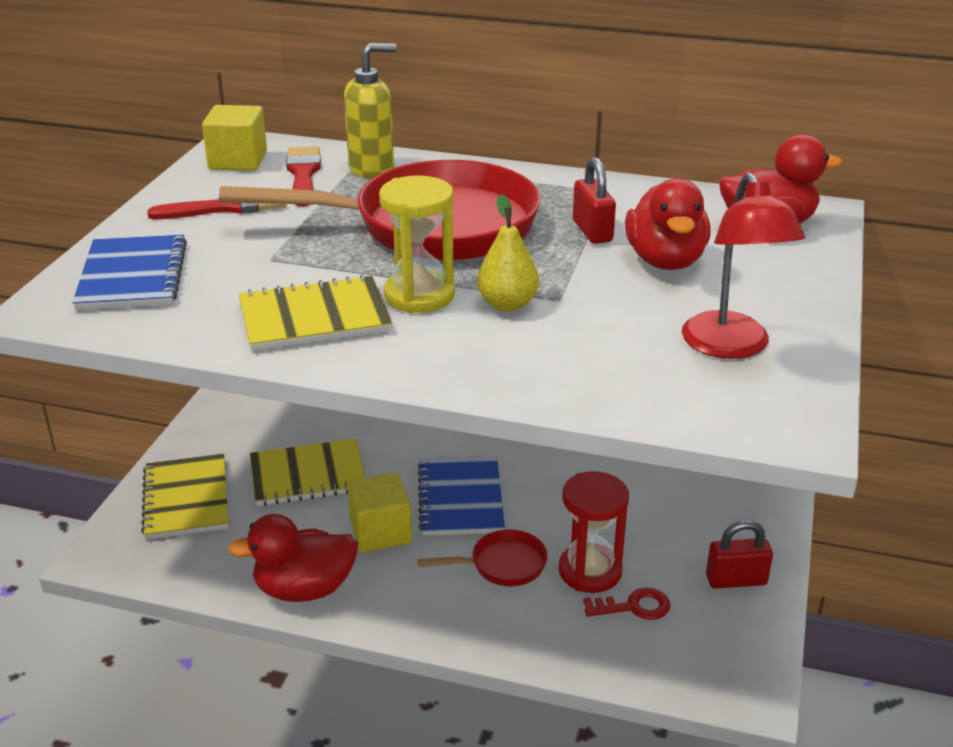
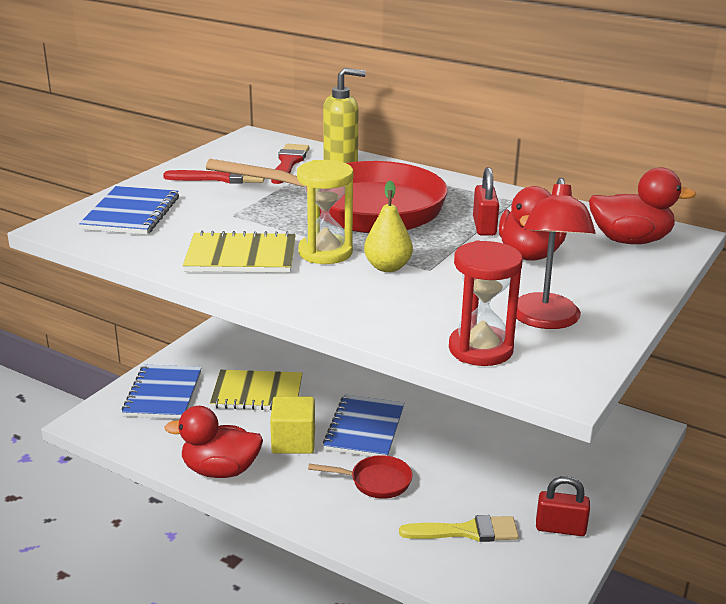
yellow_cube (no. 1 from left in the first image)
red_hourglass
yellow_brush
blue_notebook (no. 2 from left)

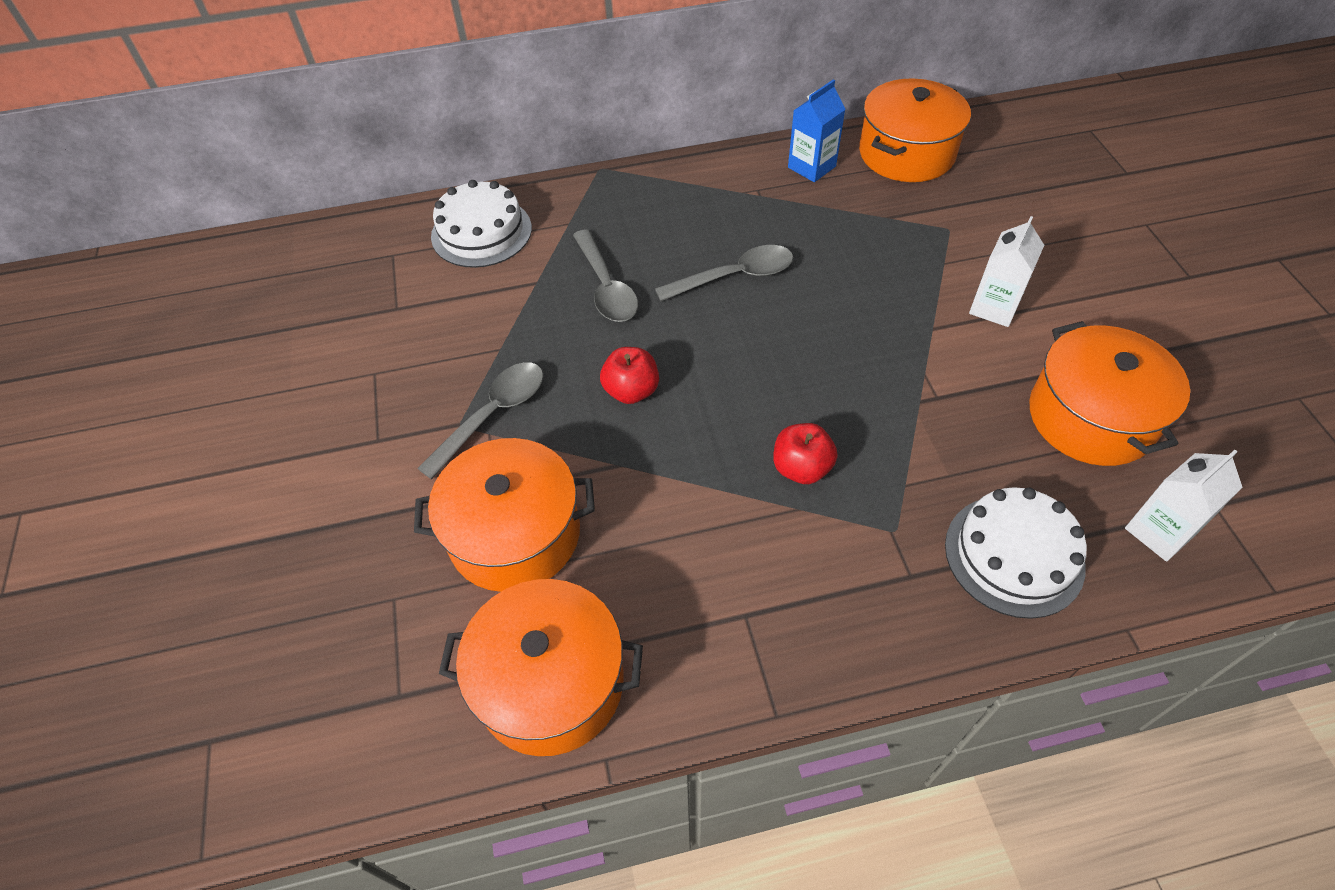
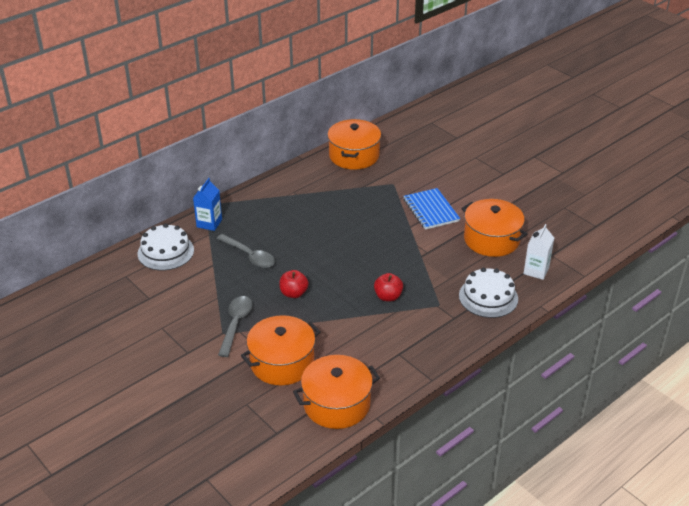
grey_spoon (no. 3 from left in the first image)
blue_carton
blue_notebook

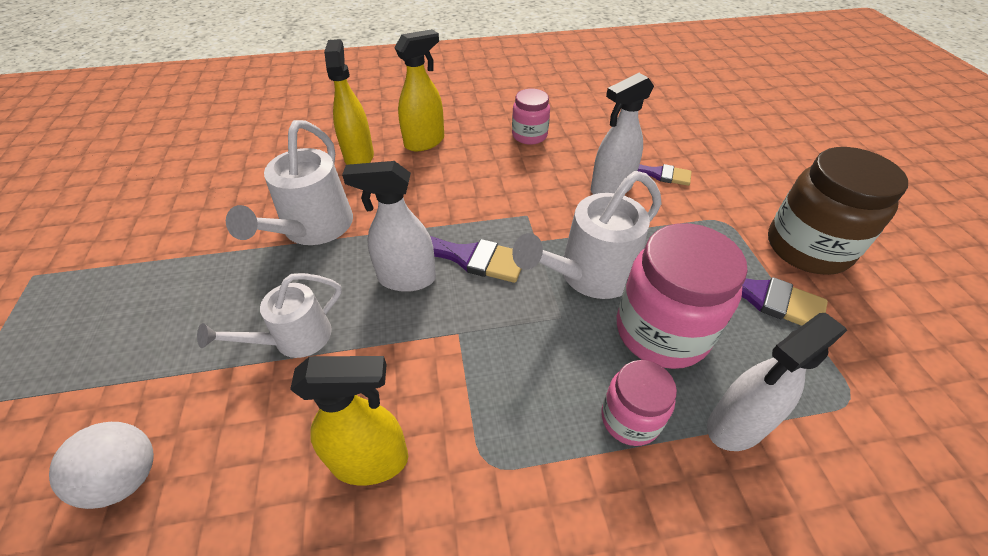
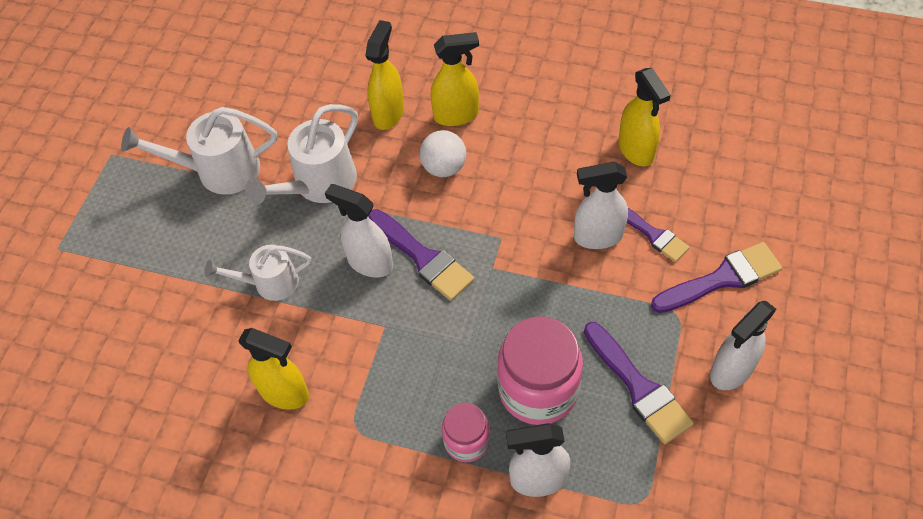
pink_jar (no. 1 from left in the first image)
yellow_spray_bottle (no. 4 from left)
purple_brush (no. 4 from left)
white_ball
white_watering_can (no. 1 from left)
white_spray_bottle (no. 4 from left)

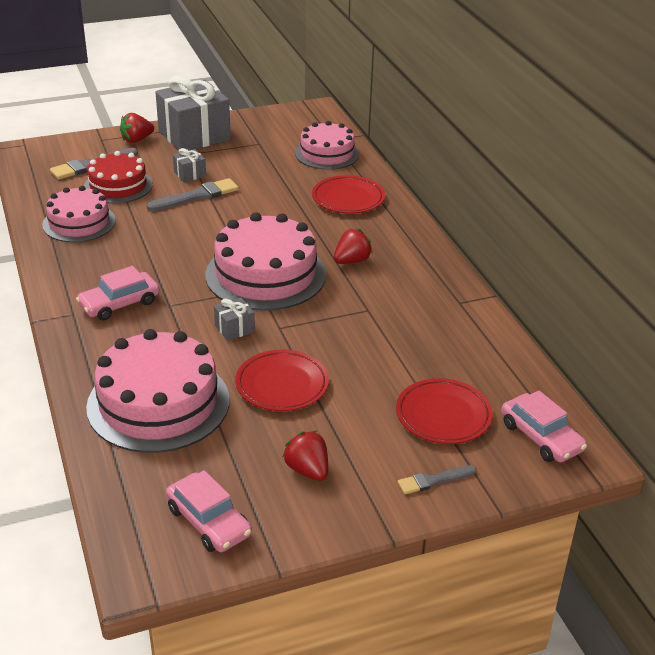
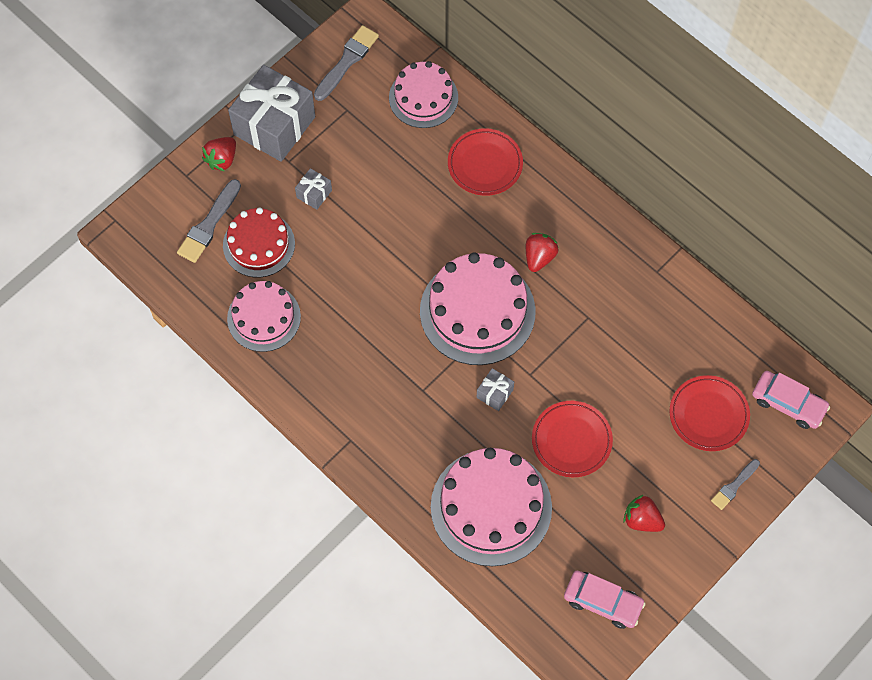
pink_car (no. 1 from left in the first image)
grey_brush (no. 2 from left)

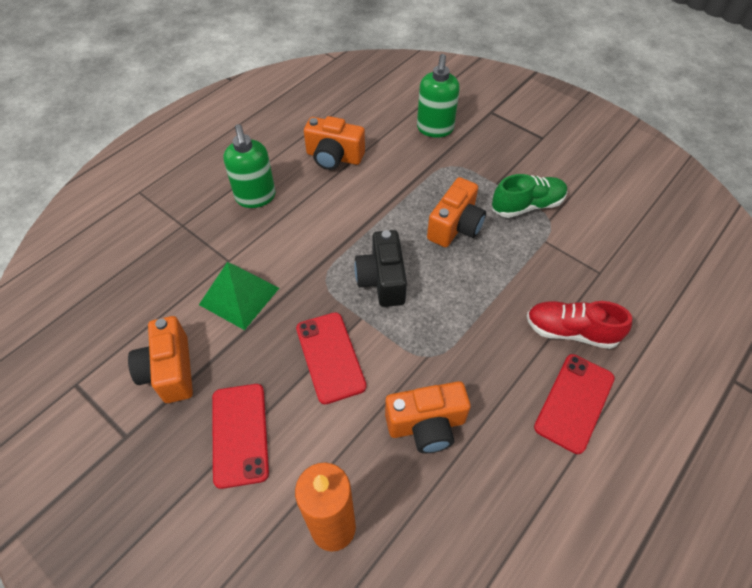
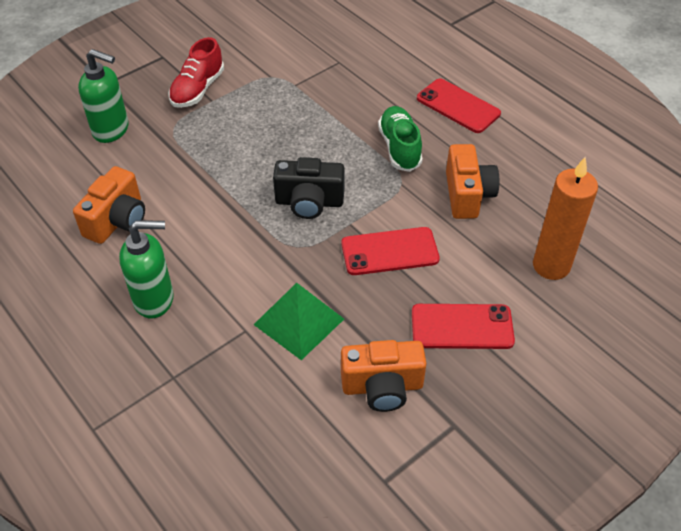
orange_camera (no. 4 from left in the first image)
green_shoe
red_shoe

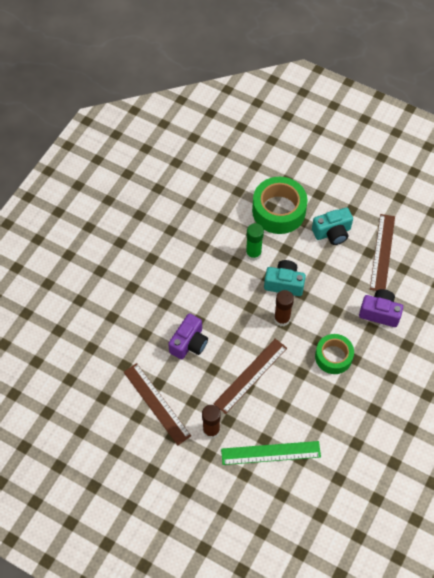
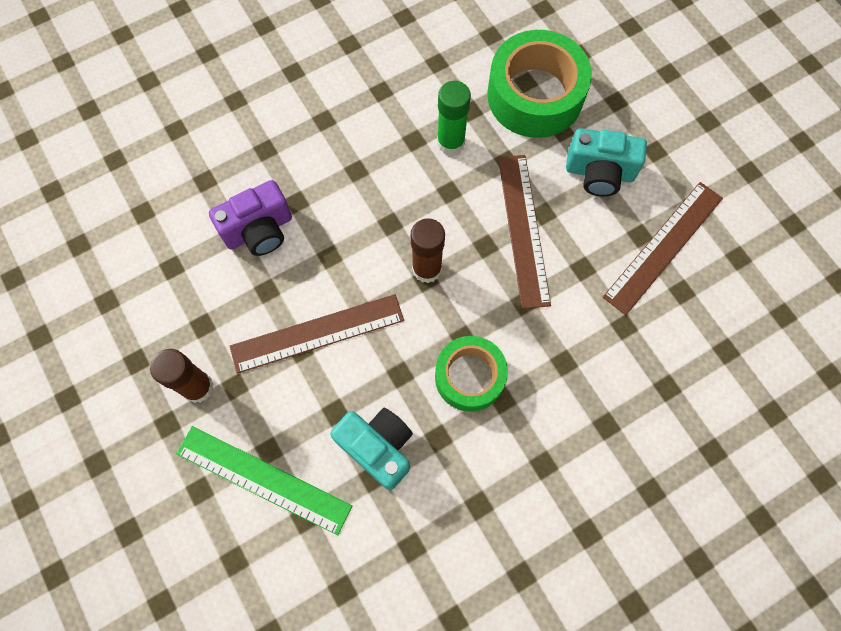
purple_camera (no. 2 from left in the first image)
brown_ruler (no. 2 from left)
turquoise_camera (no. 1 from left)

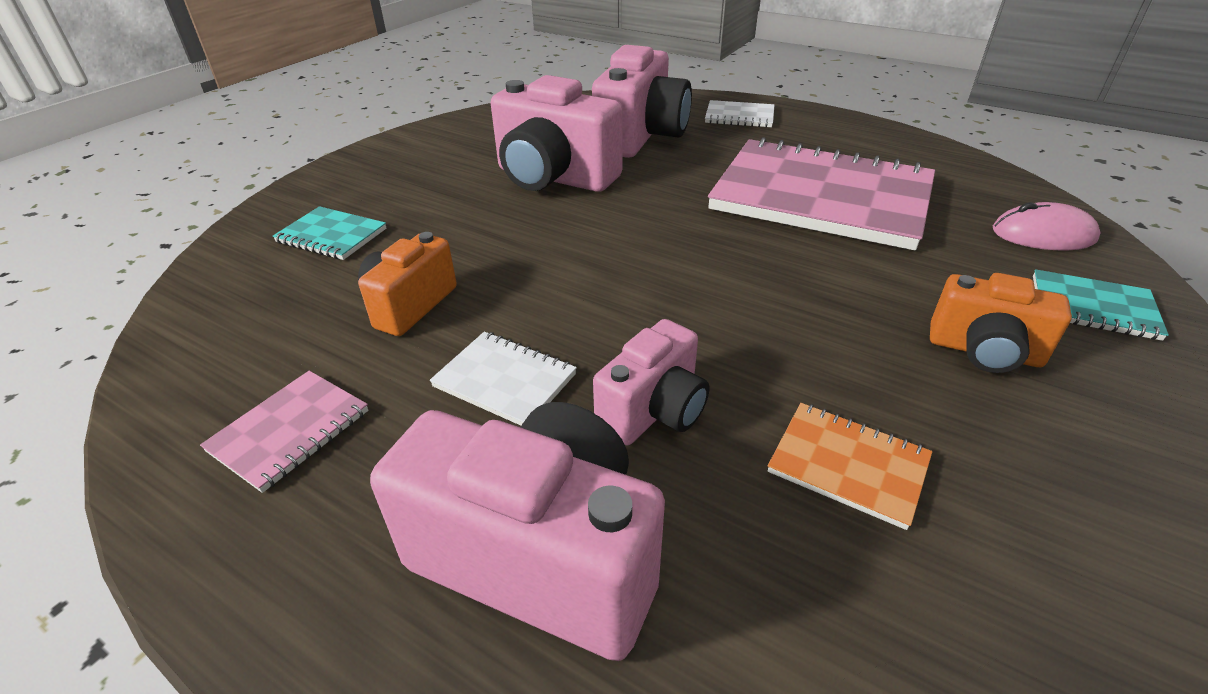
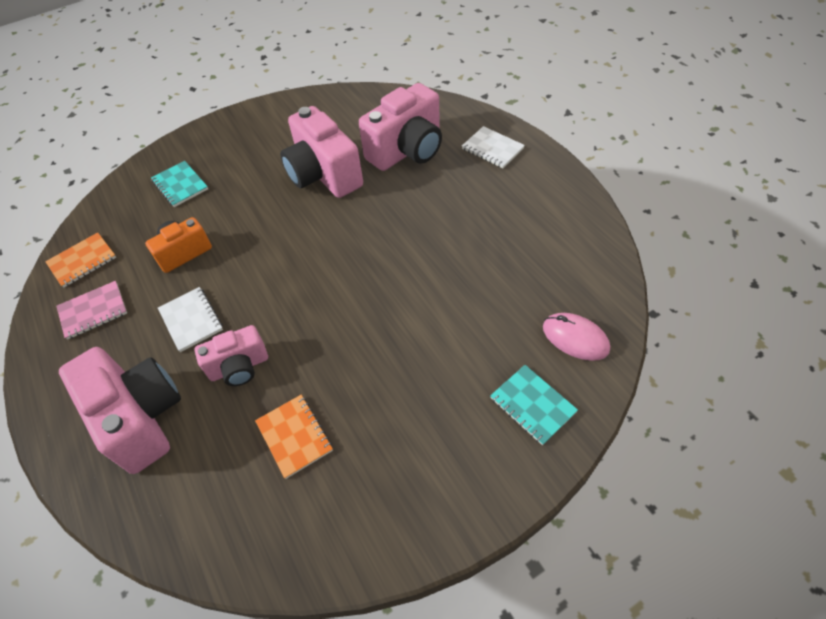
pink_notebook (no. 2 from left in the first image)
orange_camera (no. 2 from left in the first image)
orange_notebook (no. 1 from left)

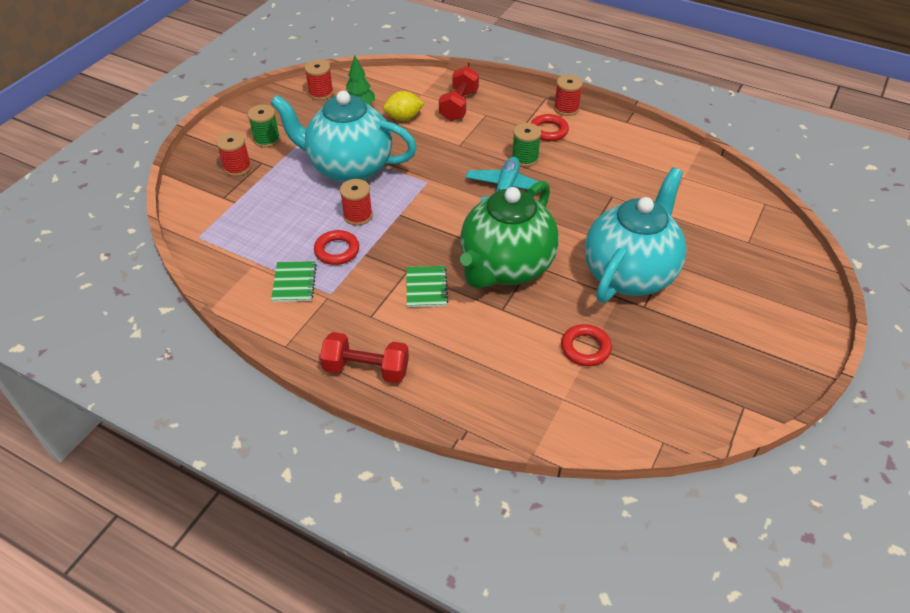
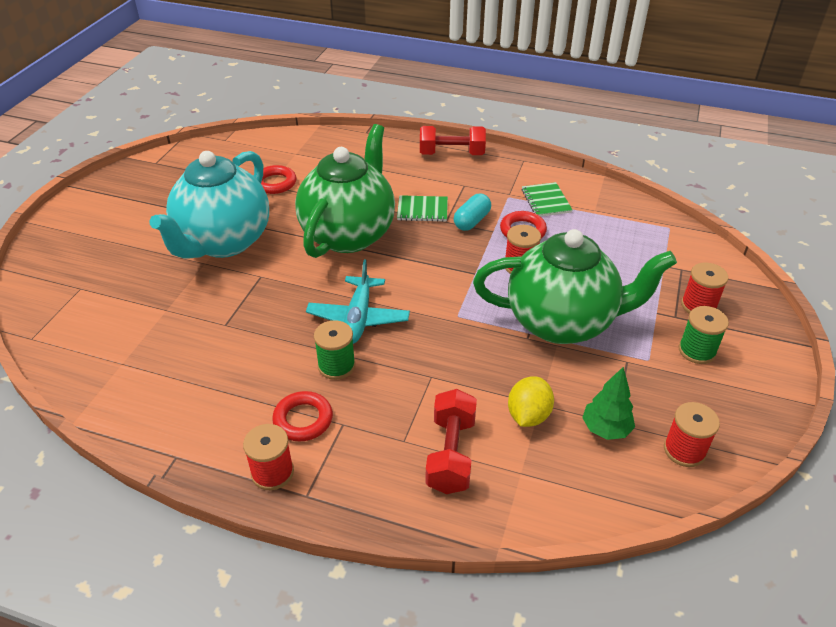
turquoise_capsule
green_teapot (no. 2 from left)
yellow_lemon
green_notebook (no. 1 from left)

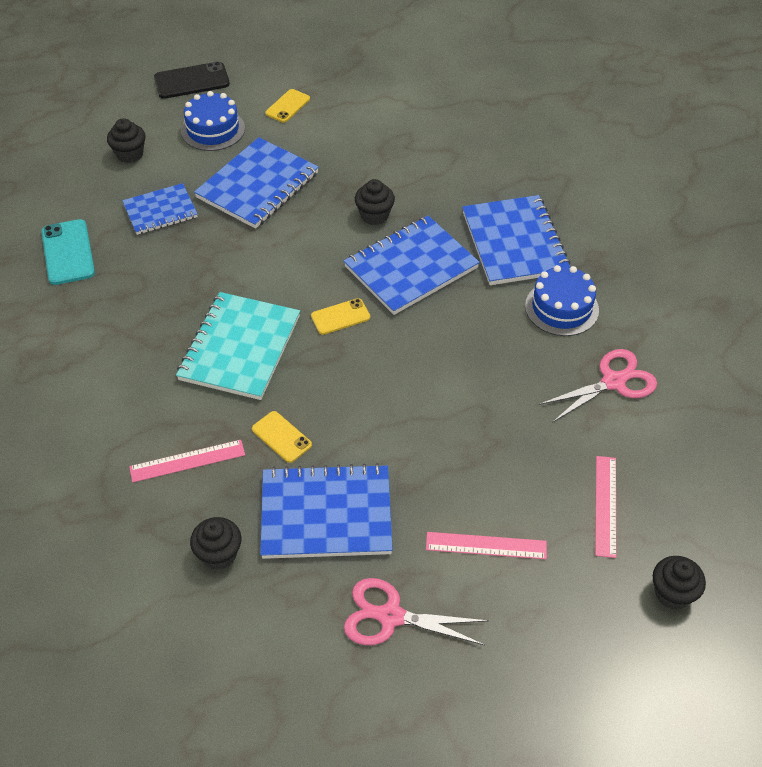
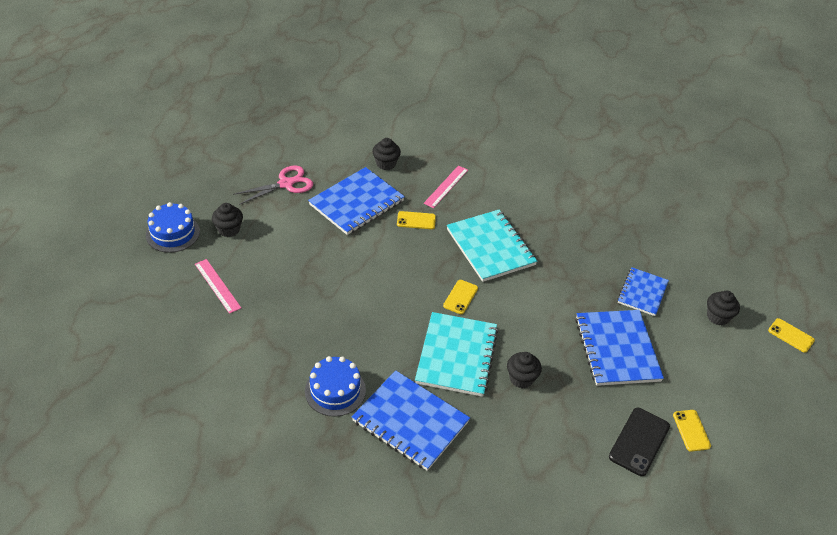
turquoise_phone
pink_ruler (no. 2 from left in the first image)
pink_scissors (no. 2 from left in the first image)
yellow_phone (no. 4 from left)
black_phone
blue_cake (no. 1 from left)
black_cupcake (no. 1 from left)
turquoise_notebook (no. 1 from left)

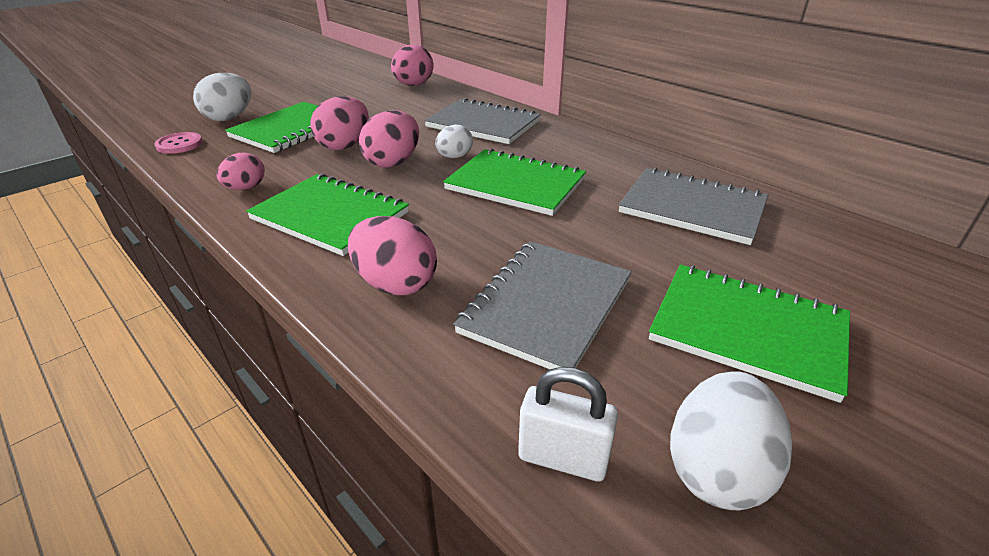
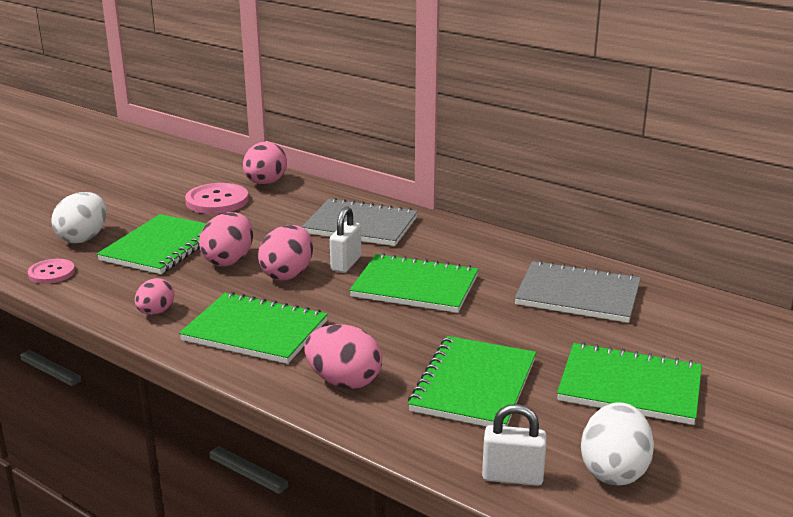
pink_button (no. 2 from left)
white_padlock (no. 1 from left)
green_notebook (no. 4 from left)

